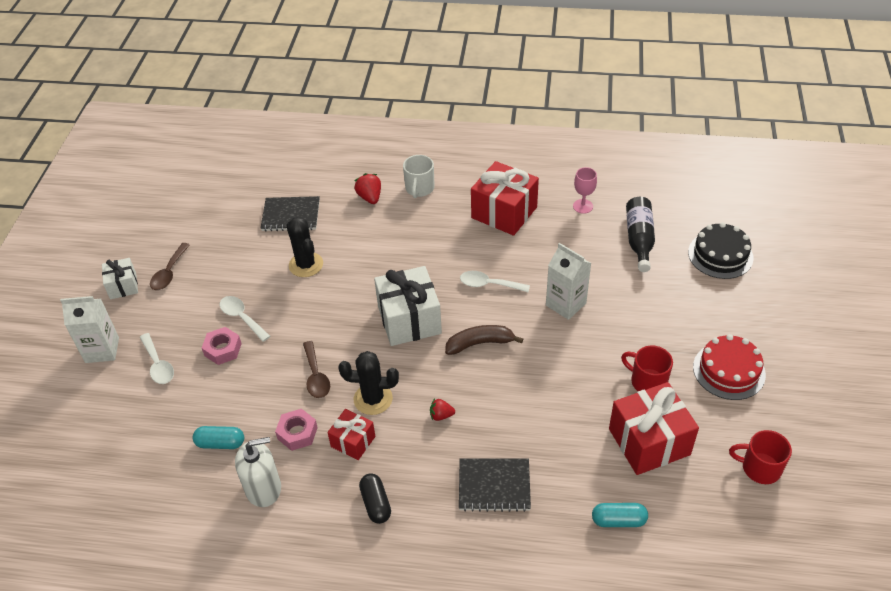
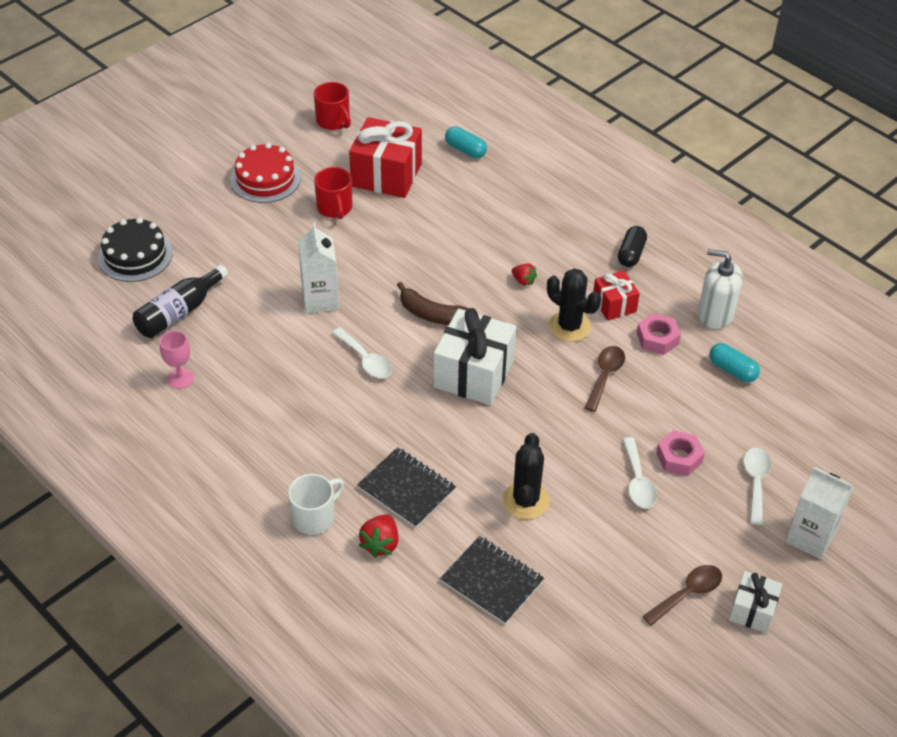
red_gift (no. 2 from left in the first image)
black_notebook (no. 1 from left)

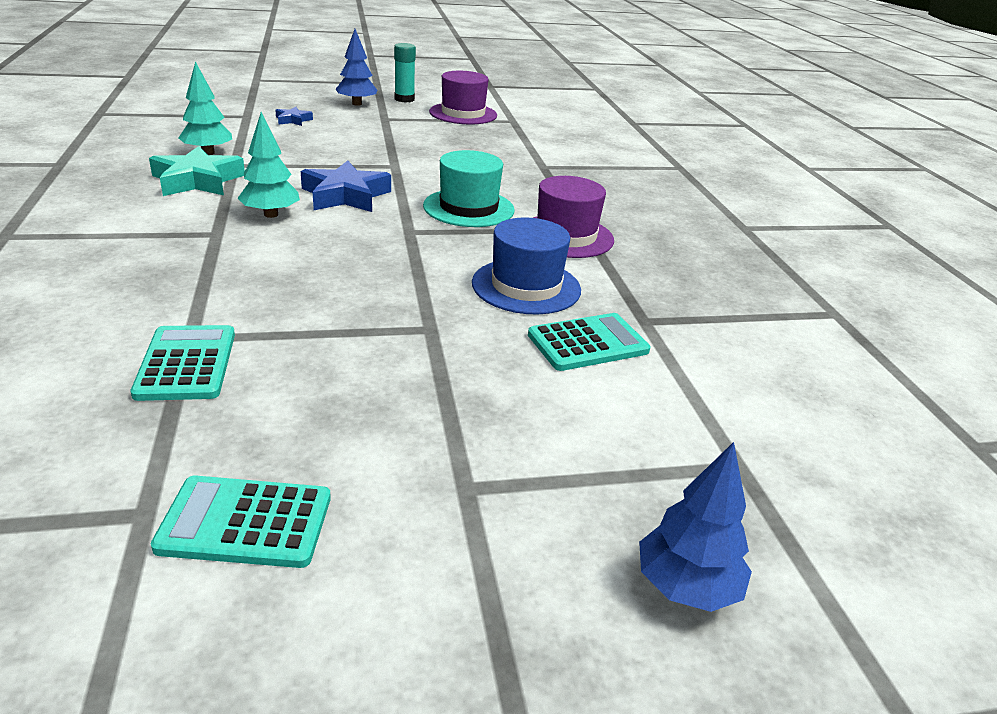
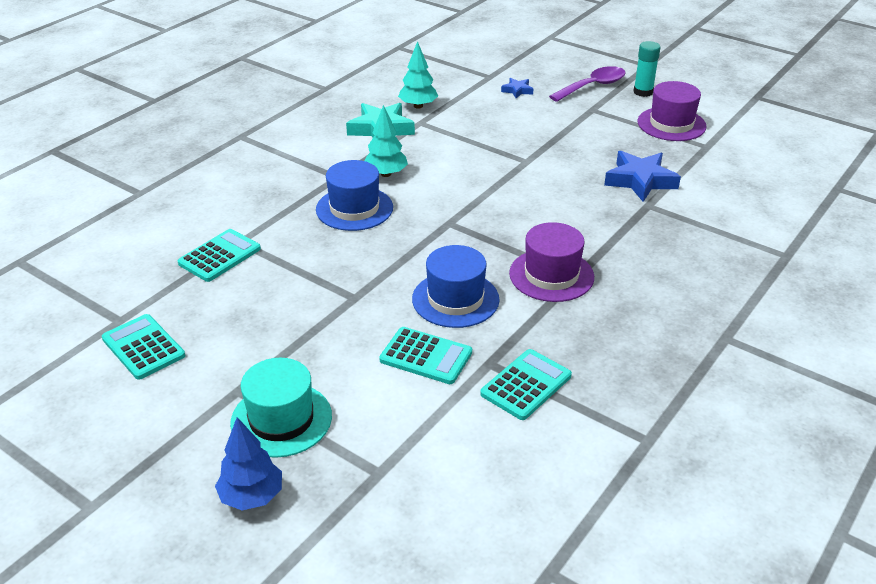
blue_hat (no. 1 from left)
turquoise_calculator (no. 4 from left)
blue_star (no. 2 from left)
turquoise_hat
purple_spoon

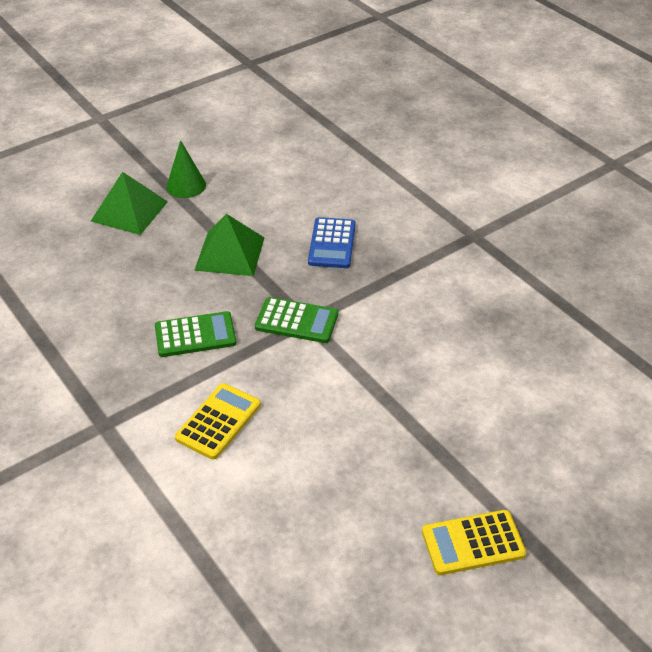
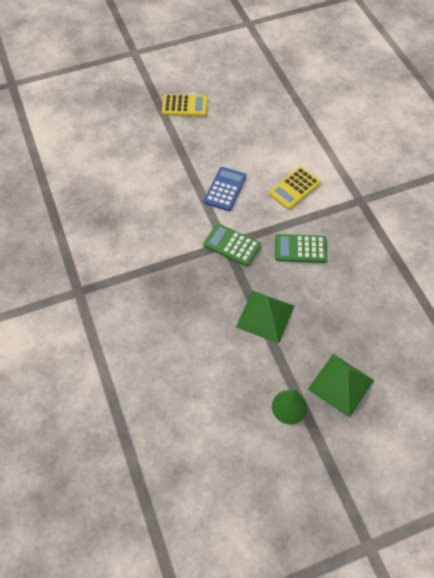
blue_calculator

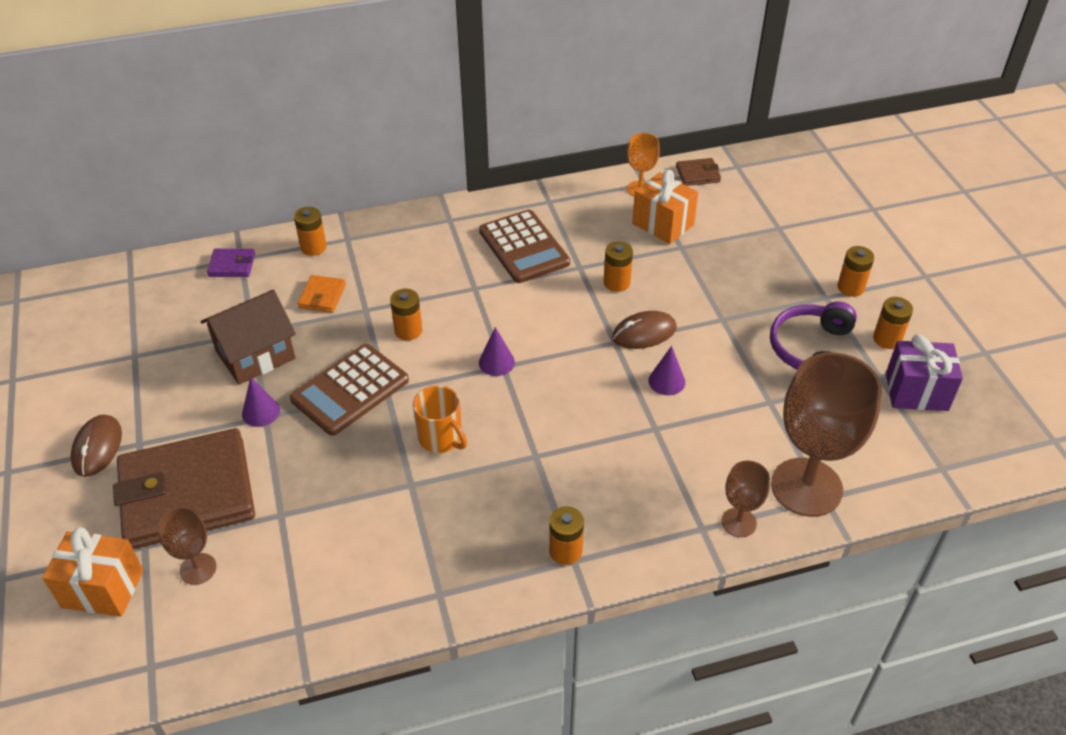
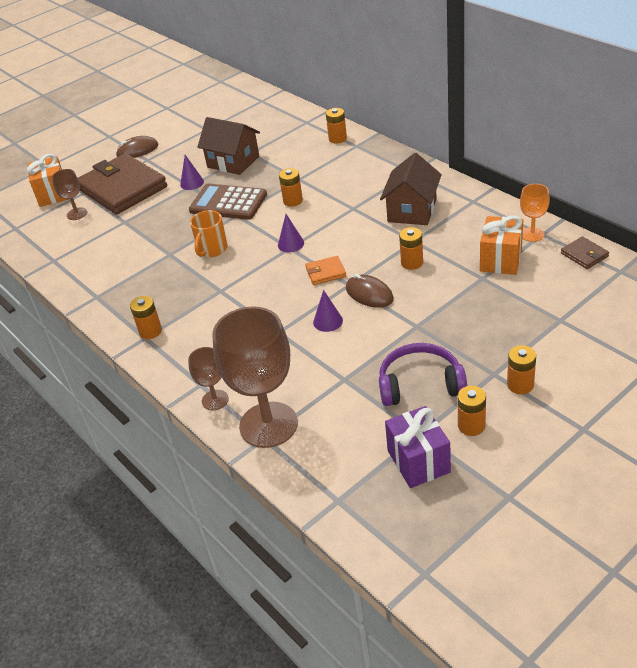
purple_wallet
orange_wallet
brown_house (no. 2 from left)

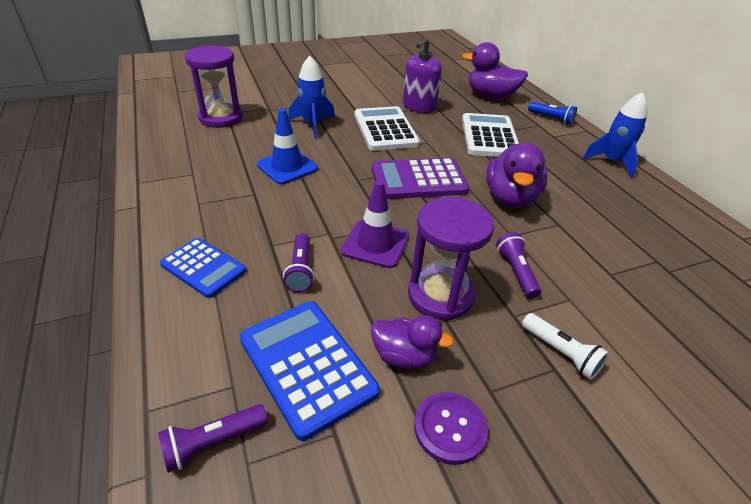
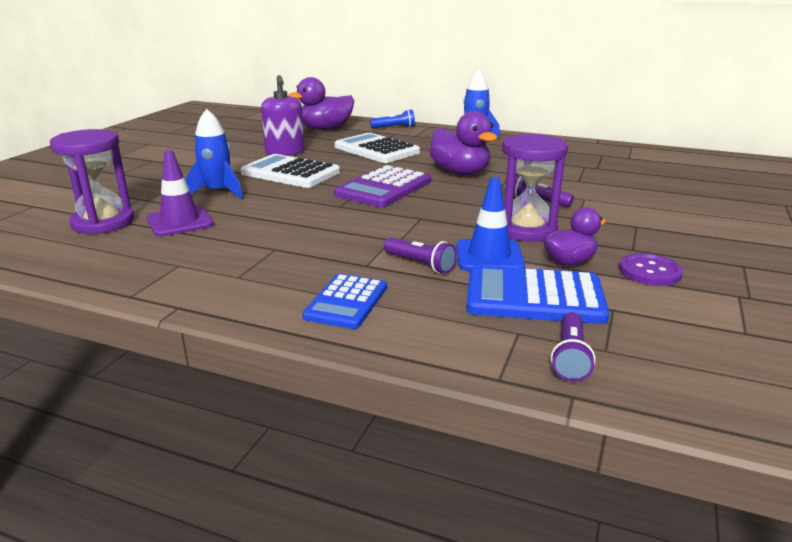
white_flashlight
blue_traffic_cone
purple_traffic_cone
blue_calculator (no. 1 from left)

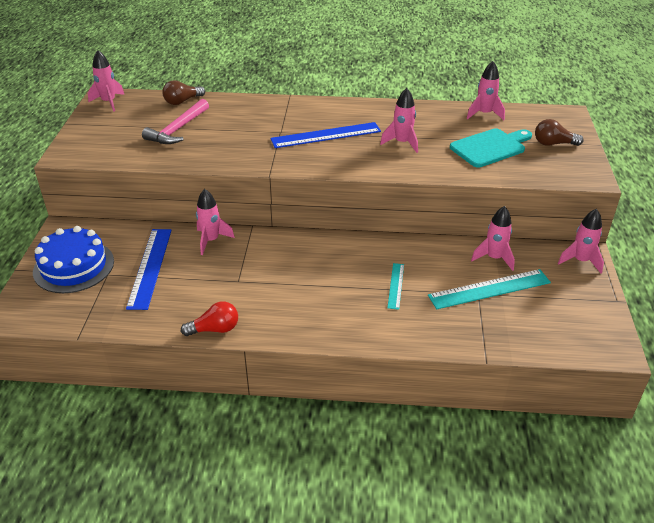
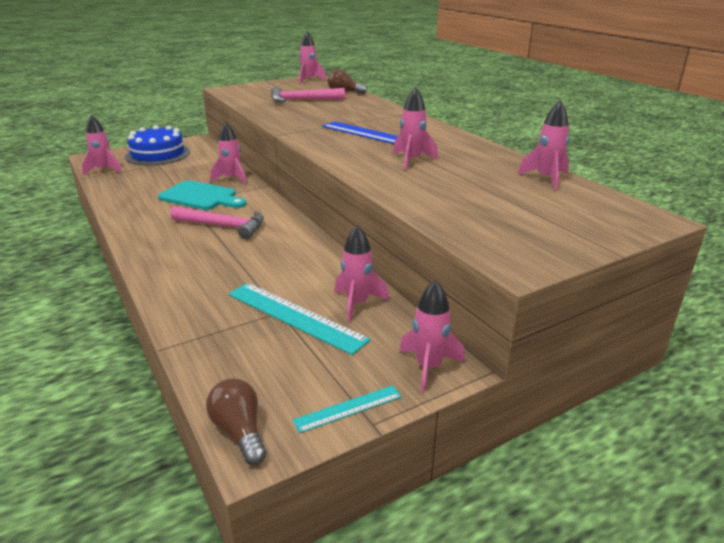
blue_ruler (no. 1 from left in the first image)
red_light_bulb
pink_rocket (no. 1 from left)
pink_hammer (no. 1 from left)
turquoise_ruler (no. 2 from left)
turquoise_cutting_board
brown_light_bulb (no. 1 from left)

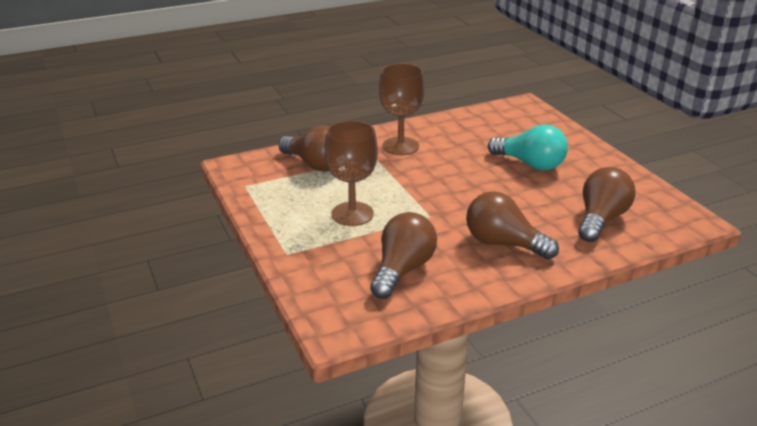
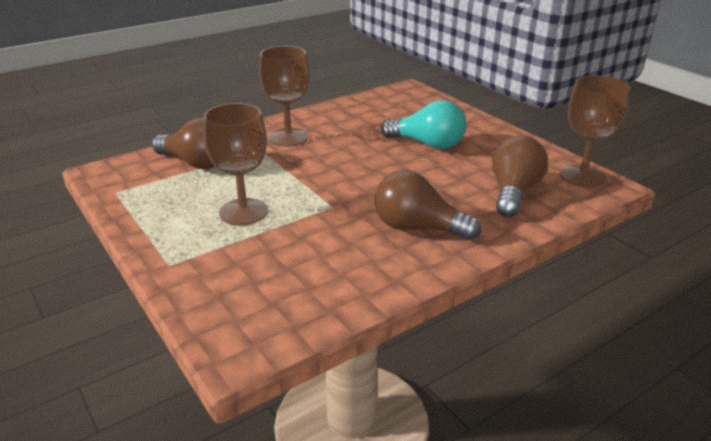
brown_light_bulb (no. 2 from left in the first image)
brown_goblet (no. 3 from left)

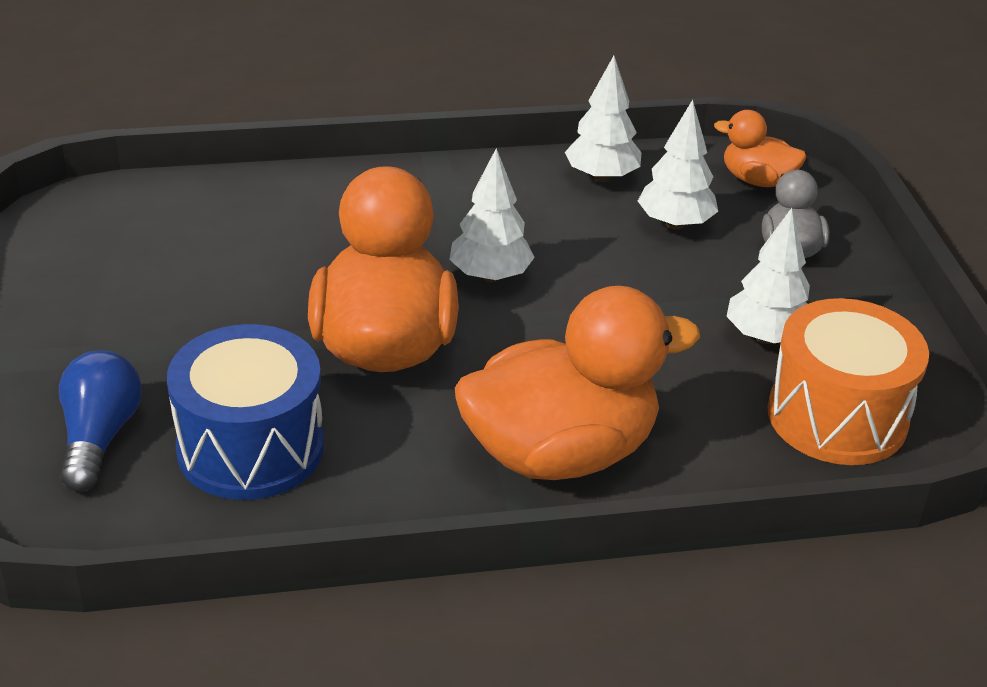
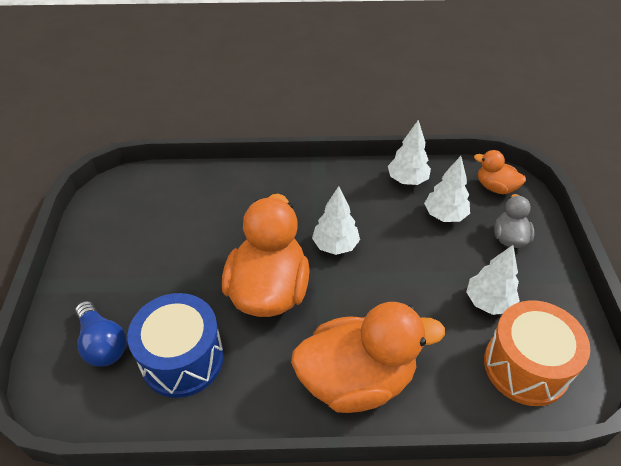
blue_light_bulb

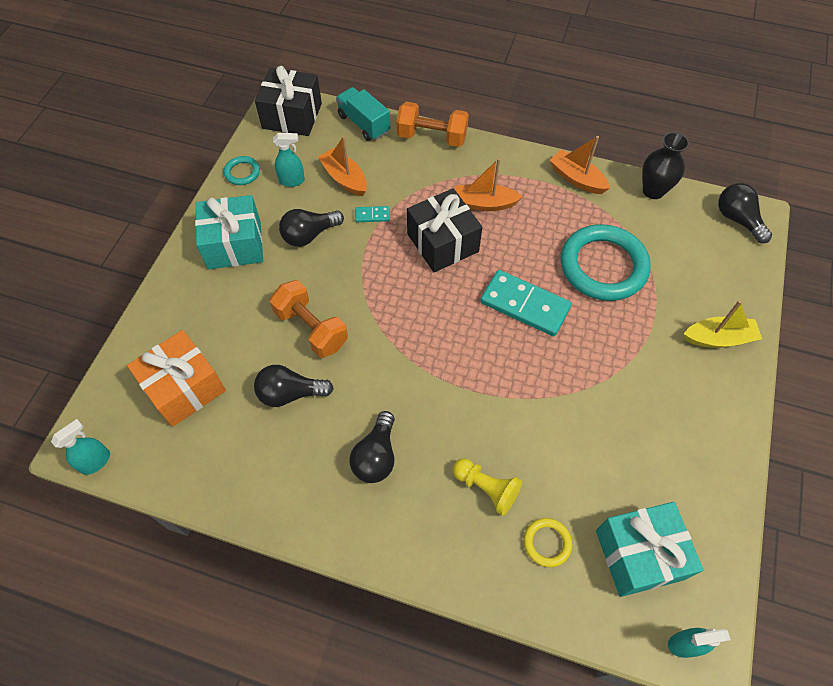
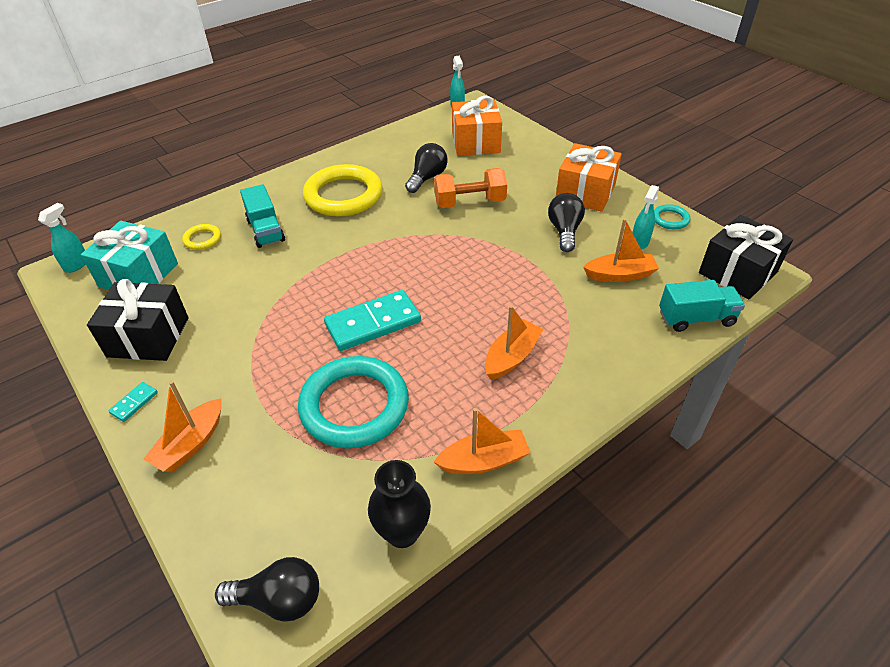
orange_dumbbell (no. 2 from left in the first image)
turquoise_domino (no. 1 from left)
black_gift (no. 1 from left)
yellow_ring (no. 2 from left)
turquoise_truck (no. 1 from left)
orange_gift (no. 2 from left)
orange_boat (no. 1 from left)

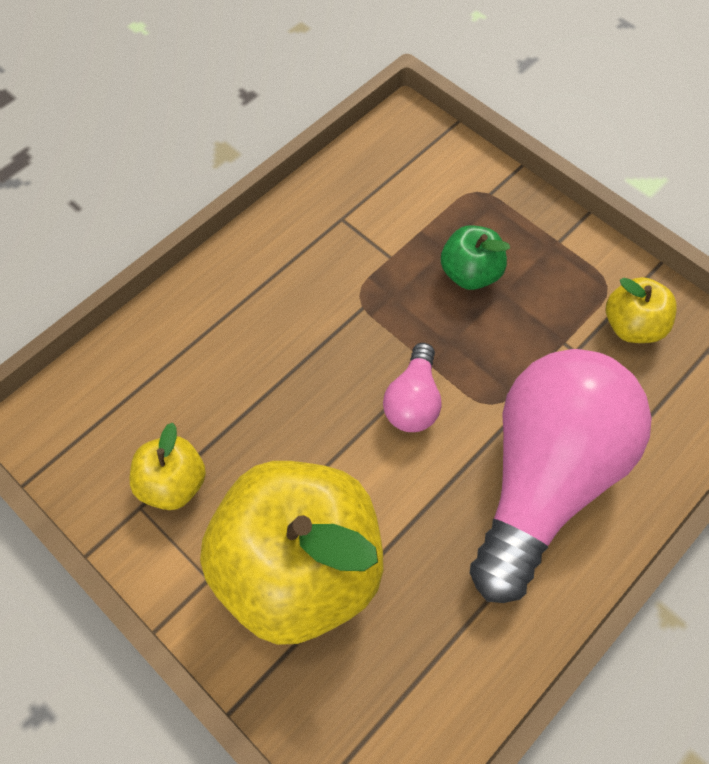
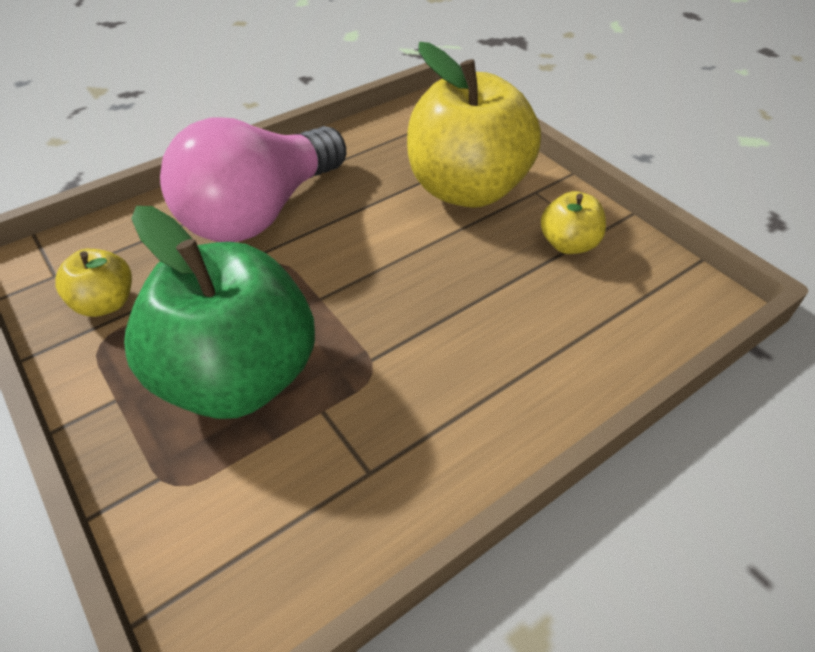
pink_light_bulb (no. 1 from left in the first image)
green_apple

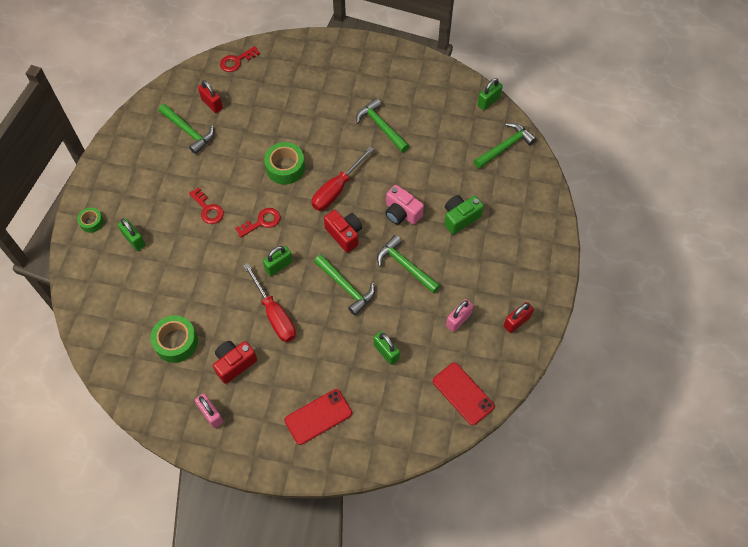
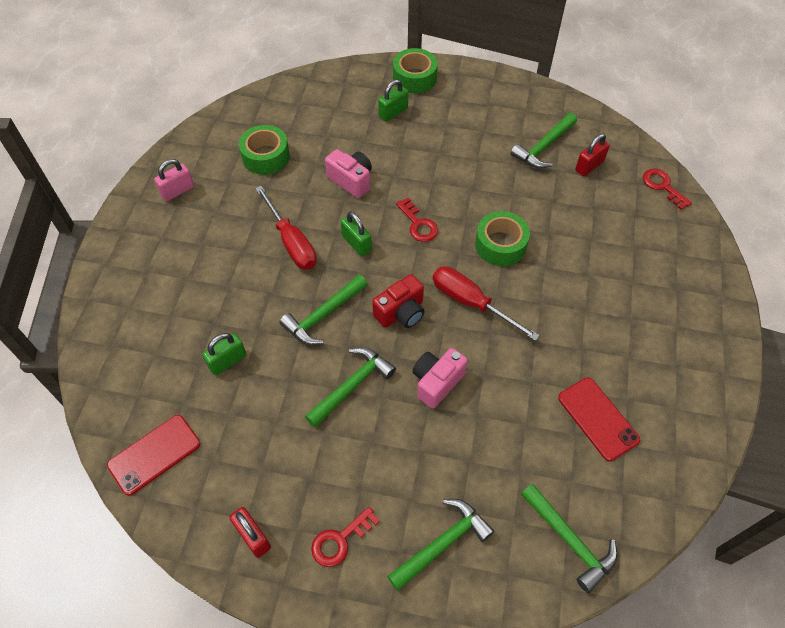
red_camera (no. 1 from left in the first image)
green_camera
pink_padlock (no. 2 from left in the first image)
green_padlock (no. 4 from left in the first image)
pink_camera (no. 1 from left)
red_key (no. 1 from left)
red_phone (no. 2 from left)
green_hammer (no. 3 from left)
red_screwdriver (no. 1 from left)
green_tape (no. 2 from left)

